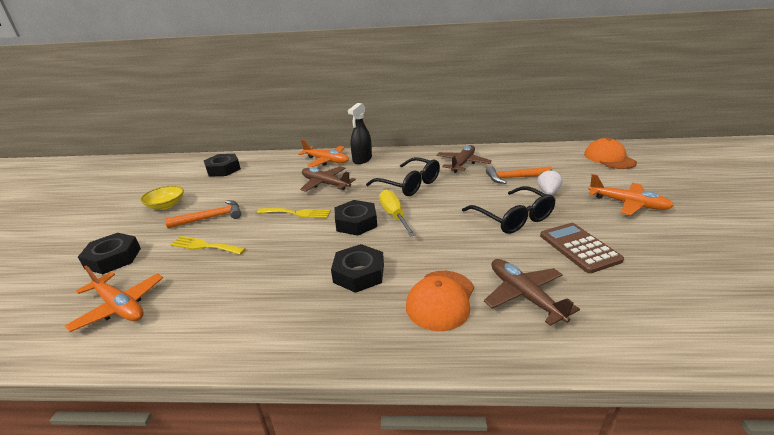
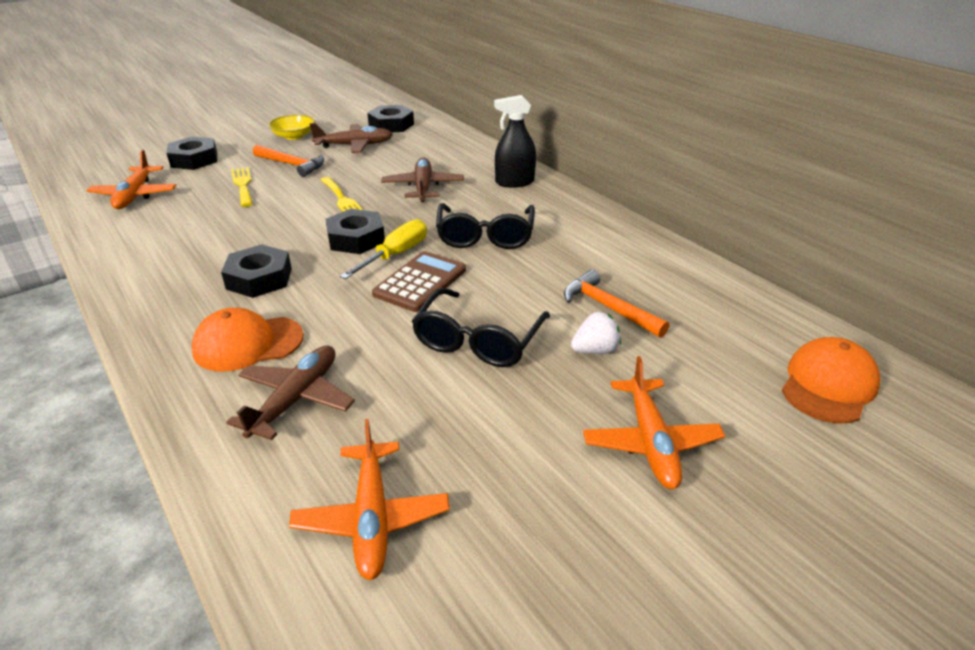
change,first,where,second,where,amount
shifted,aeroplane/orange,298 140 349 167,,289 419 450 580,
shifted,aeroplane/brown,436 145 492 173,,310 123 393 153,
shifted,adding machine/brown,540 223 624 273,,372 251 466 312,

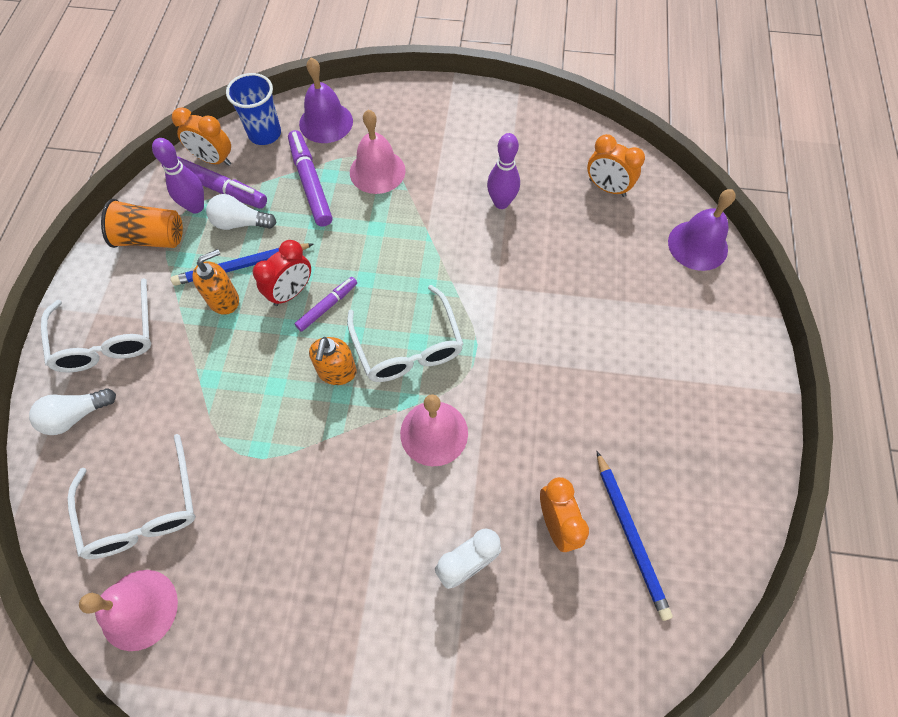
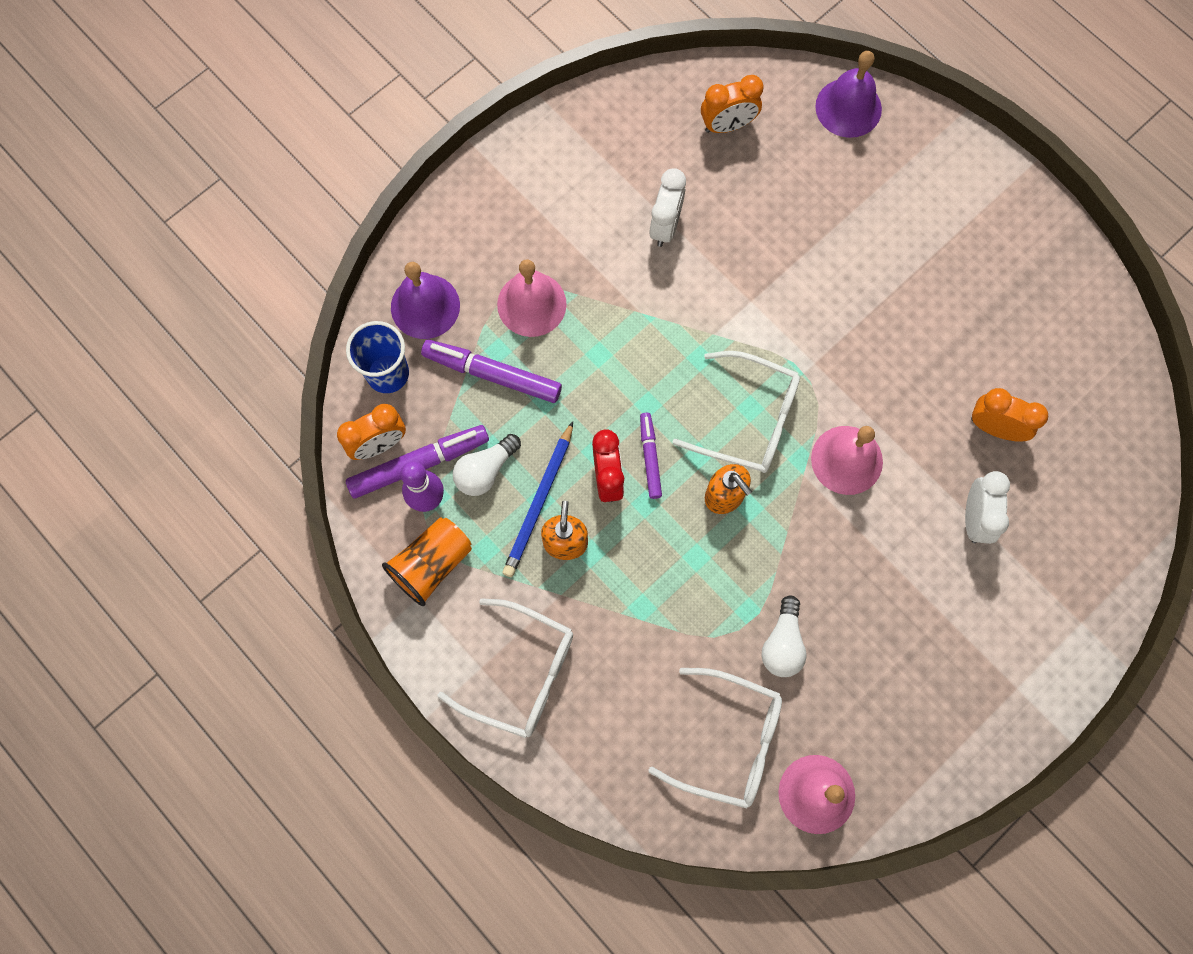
change,first,where,second,where,amount
swapped,bowling pin/purple,487 133 520 209,alarm clock/snow-white,649 168 686 247,
shifted,lightbulb/snow-white,29 388 116 435,,761 596 807 677,
gone,lead pencil/royal blue,597 451 673 621,,,

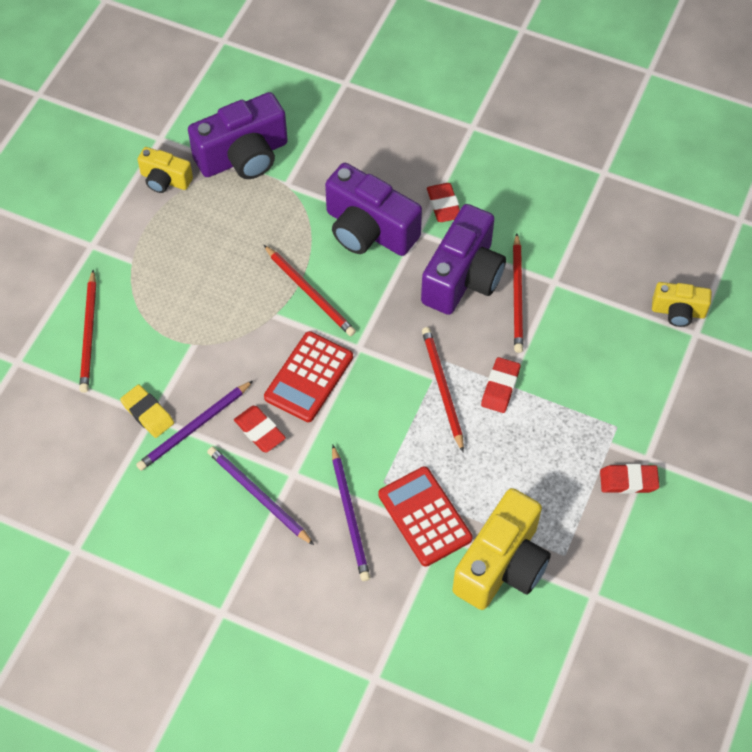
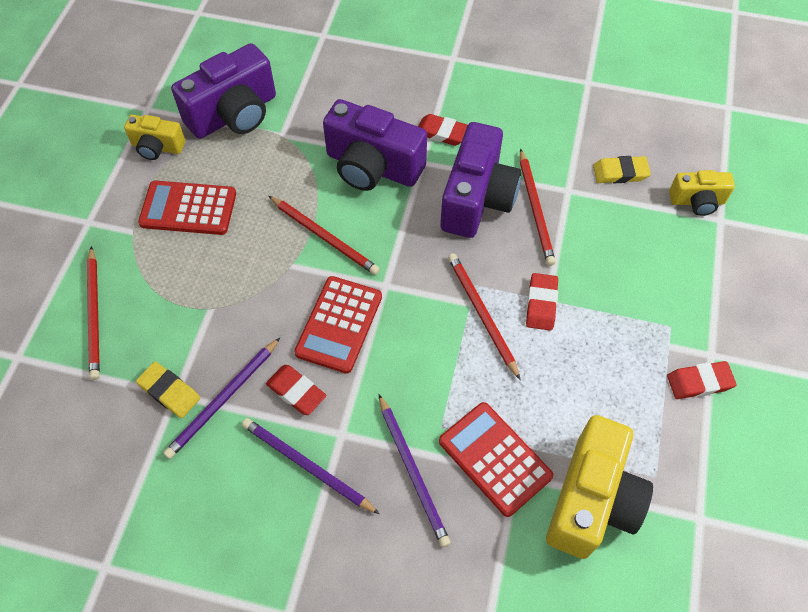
change,first,where,second,where,amount
new,,,adding machine/crimson,138 181 236 235,
rotated,pencil eraser/crimson,427 183 460 222,,418 114 468 146,45 degrees counterclockwise
new,,,pencil eraser/yellow,593 156 651 183,

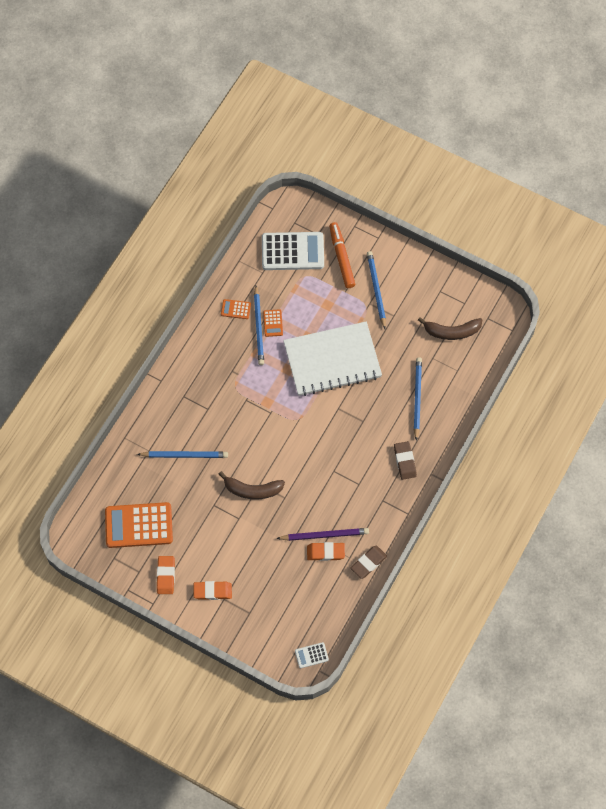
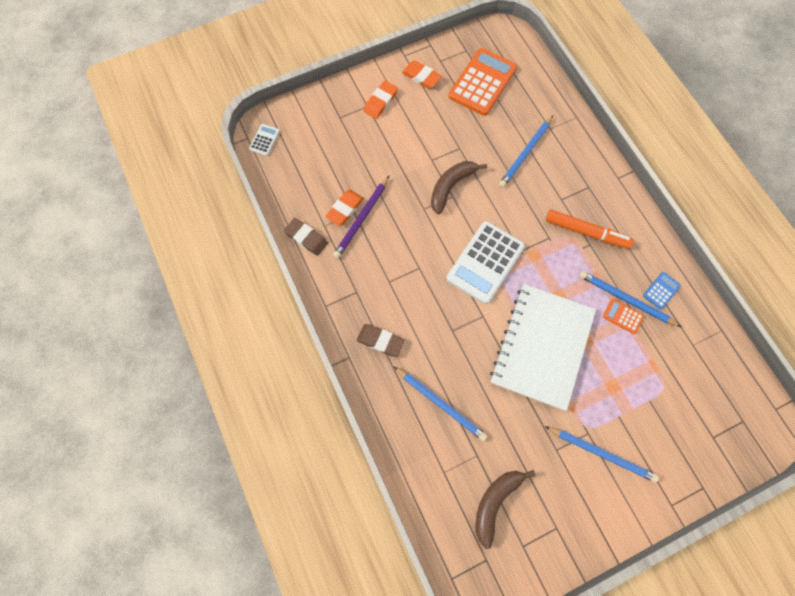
change,first,where,second,where,amount
rotated,pencil eraser/brown,350 545 387 579,,284 218 328 256,45 degrees counterclockwise
shifted,adding machine/snow-white,262 232 324 270,,446 221 525 304,
shifted,marker pen/orange,329 222 355 288,,546 209 634 249,
repainted,adding machine/orange,221 299 251 319,adding machine/royal blue,643 272 681 310,

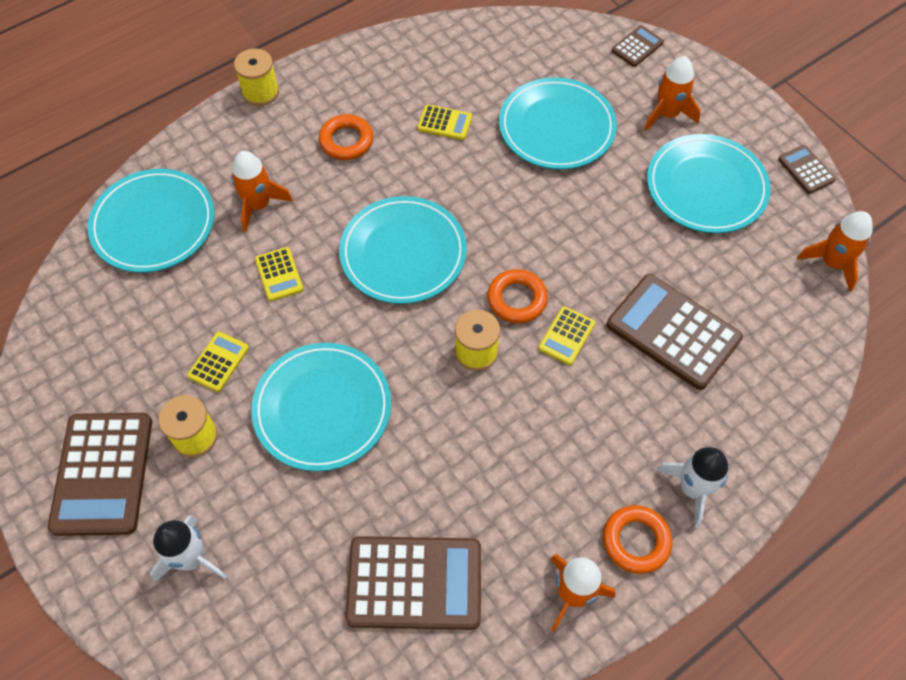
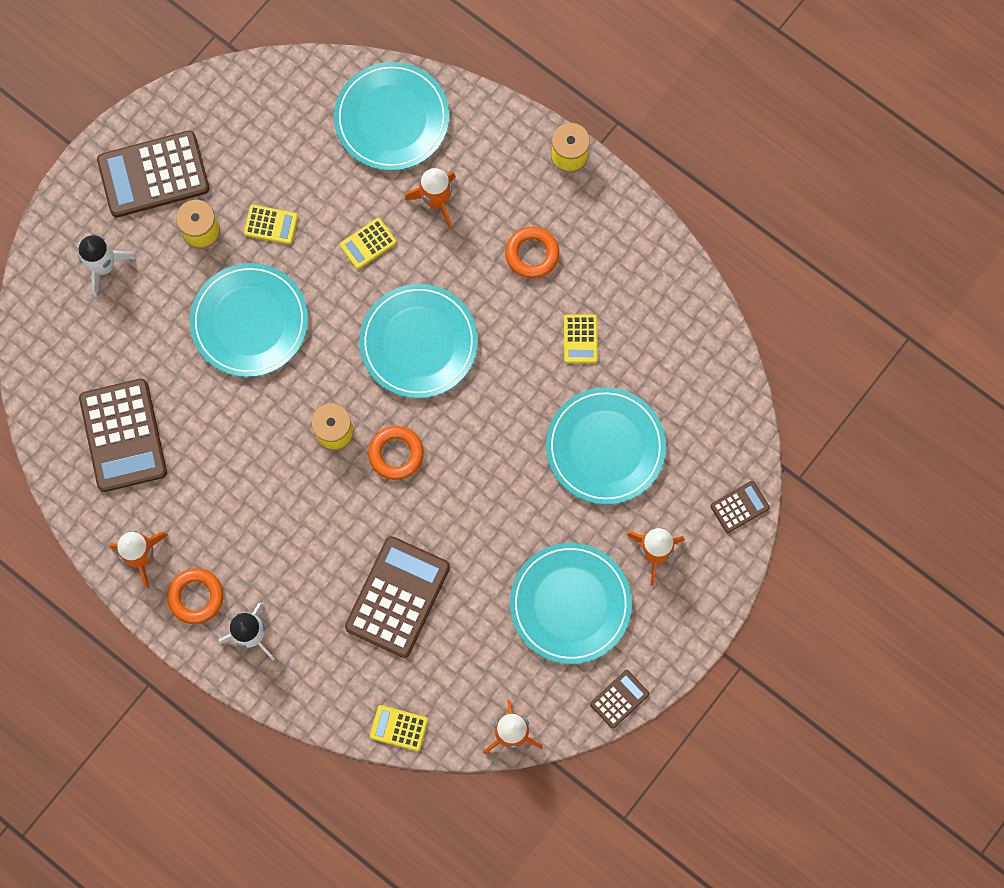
change,first,where,second,where,amount
shifted,adding machine/yellow,538 306 595 365,,370 705 428 751,
rotated,adding machine/brown,612 25 664 67,,710 481 770 533,60 degrees counterclockwise

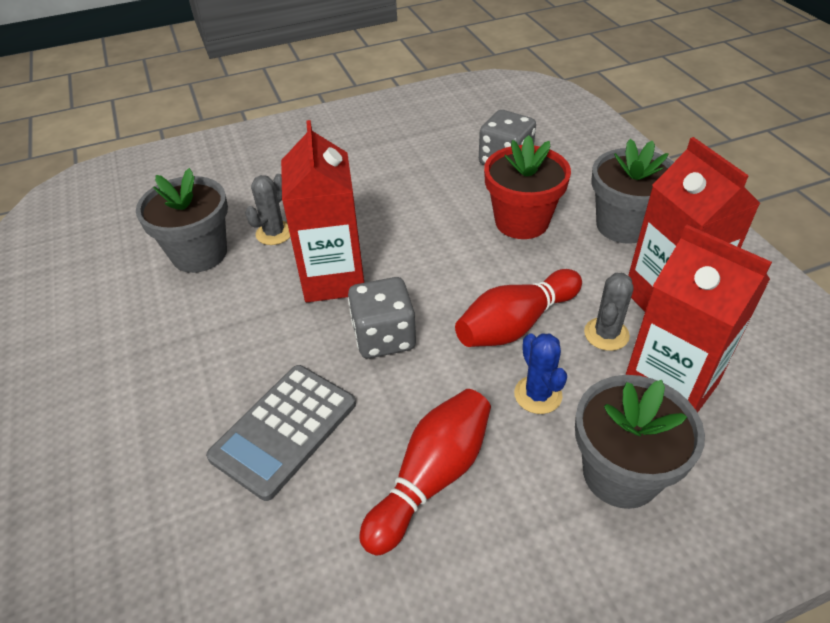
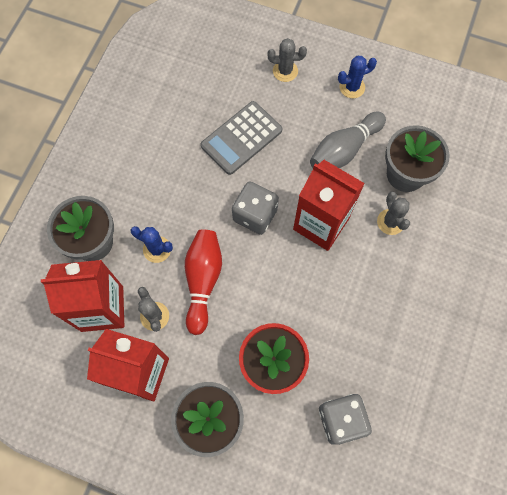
change,first,where,second,where,amount
rotated,adding machine/gray,206 365 356 501,,201 101 282 175,120 degrees counterclockwise
new,,,cactus/gray,268 38 307 82,
new,,,bowling pin/gray,310 112 386 168,
new,,,cactus/royal blue,338 56 377 98,
gone,bowling pin/crimson,359 389 491 556,,,

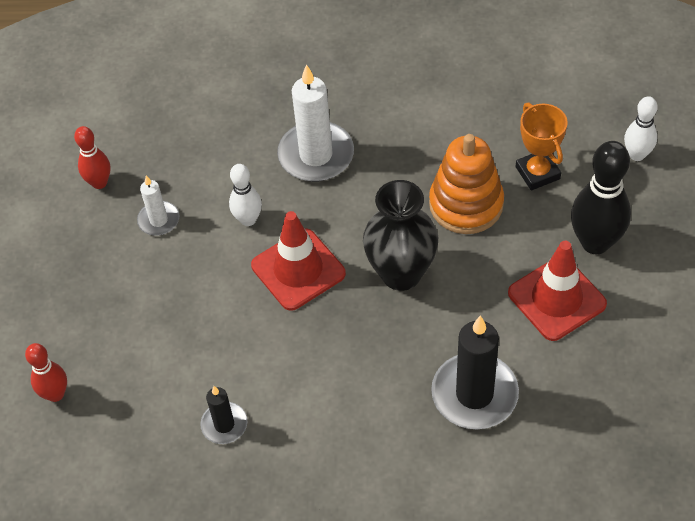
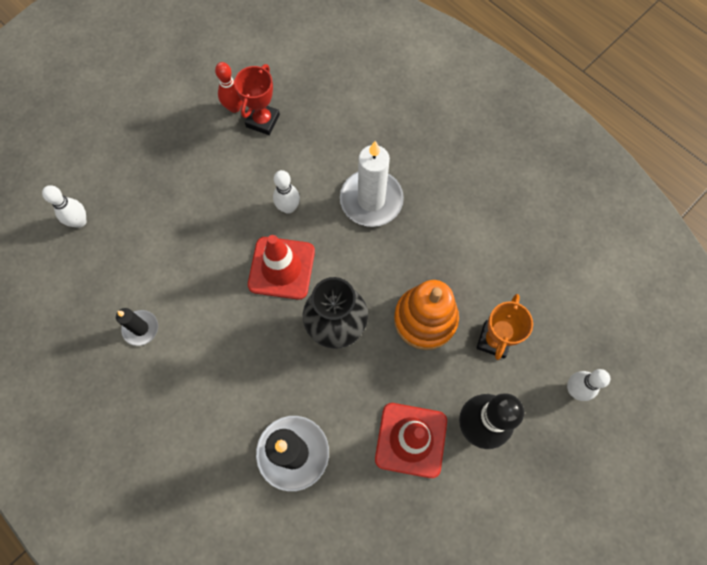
change,first,where,second,where,amount
repainted,bowling pin/crimson,25 343 67 402,bowling pin/snow-white,42 185 86 228,
new,,,trophy/crimson,234 64 280 135,
gone,pillar candle/snow-white,137 176 179 236,,,

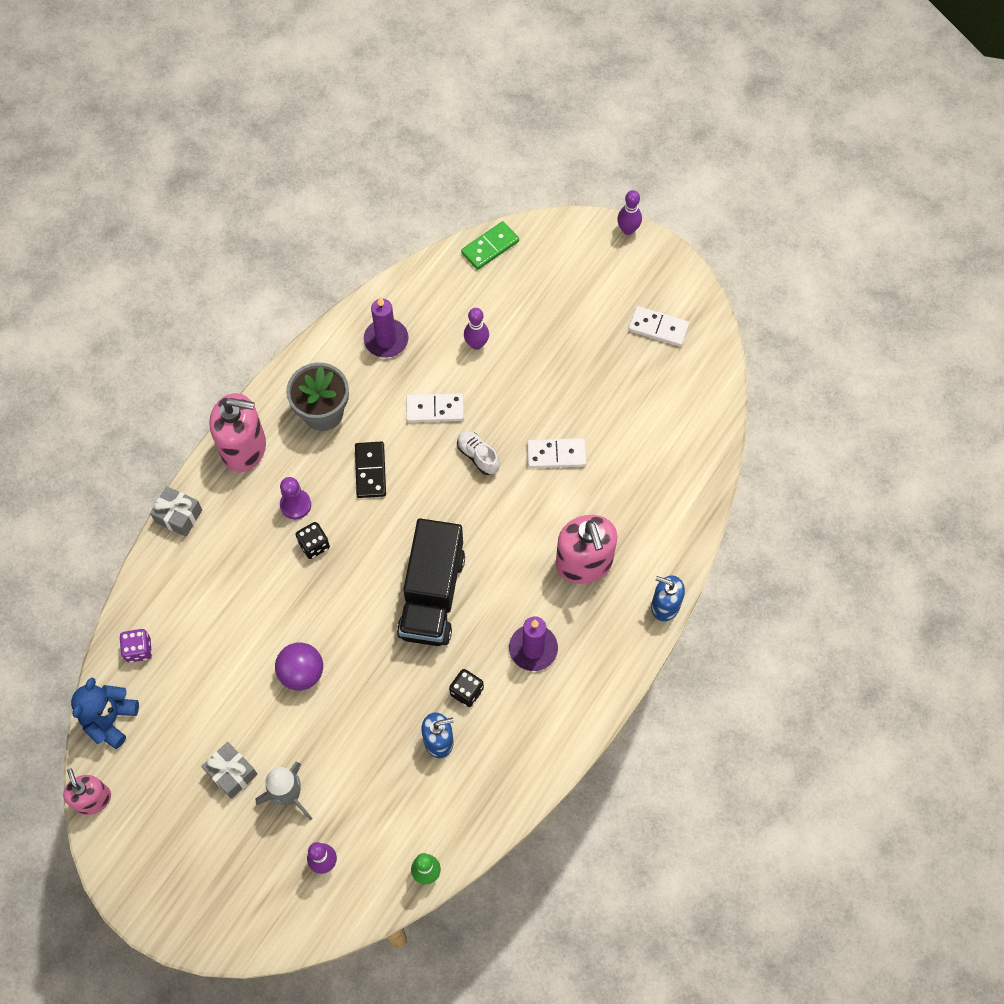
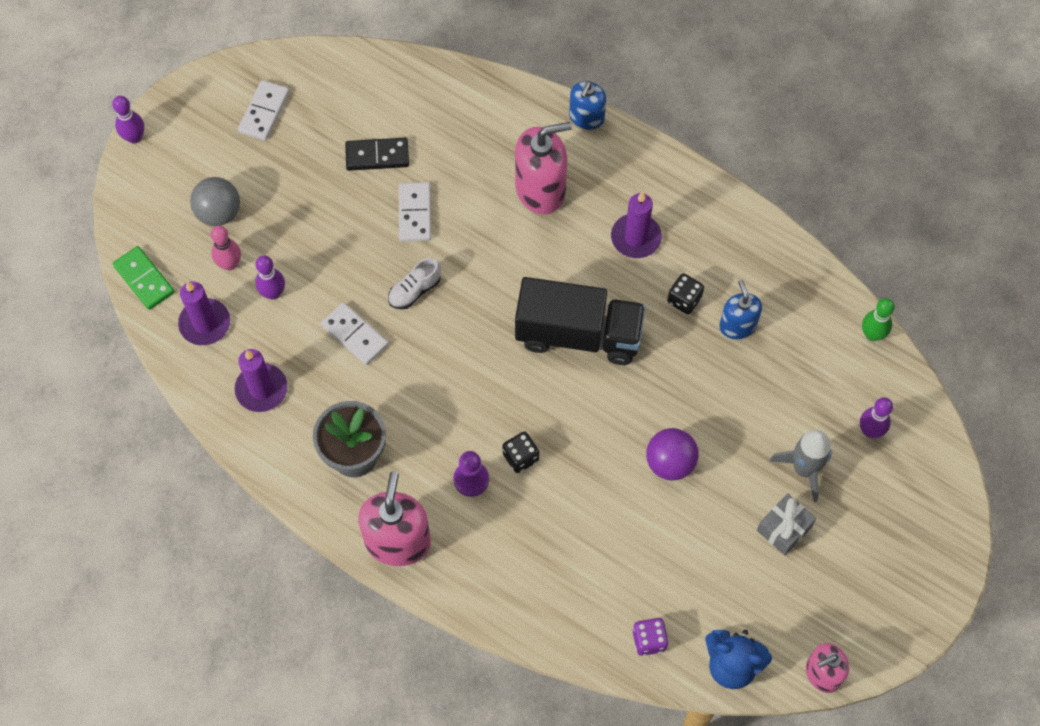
change,first,where,second,where,amount
new,,,pillar candle/purple,178 281 230 345,
new,,,sphere/gray,190 177 240 226,
new,,,bowling pin/pink,210 226 241 270,
rotated,domino tile/snow-white,406 393 464 422,,321 303 388 365,45 degrees counterclockwise
shifted,domino tile/jet-black,355 441 386 498,,345 138 409 171,
gone,gift/gray,150 486 202 537,,,

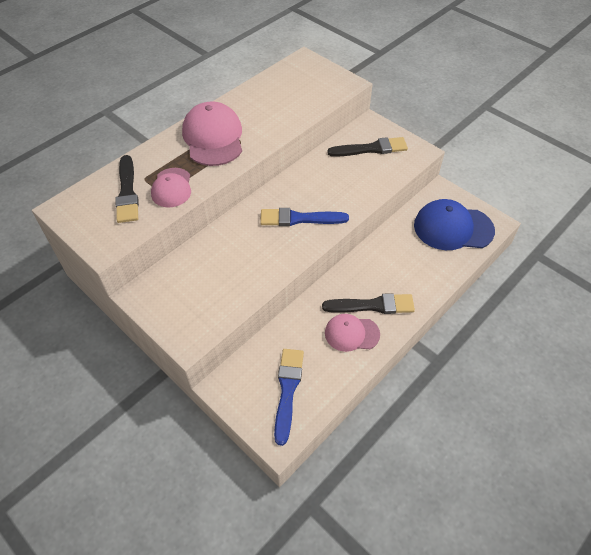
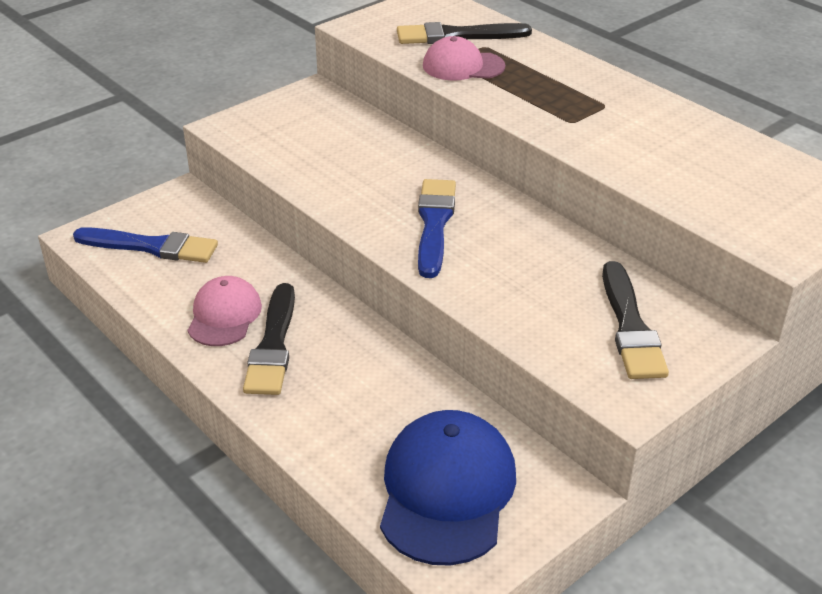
change,first,where,second,where,amount
gone,baseball cap/pink,182 102 242 166,,,

